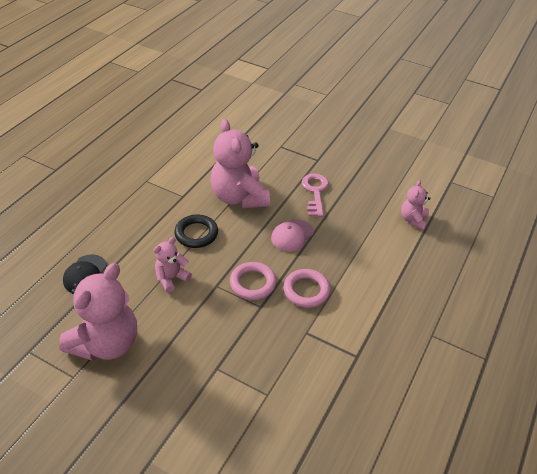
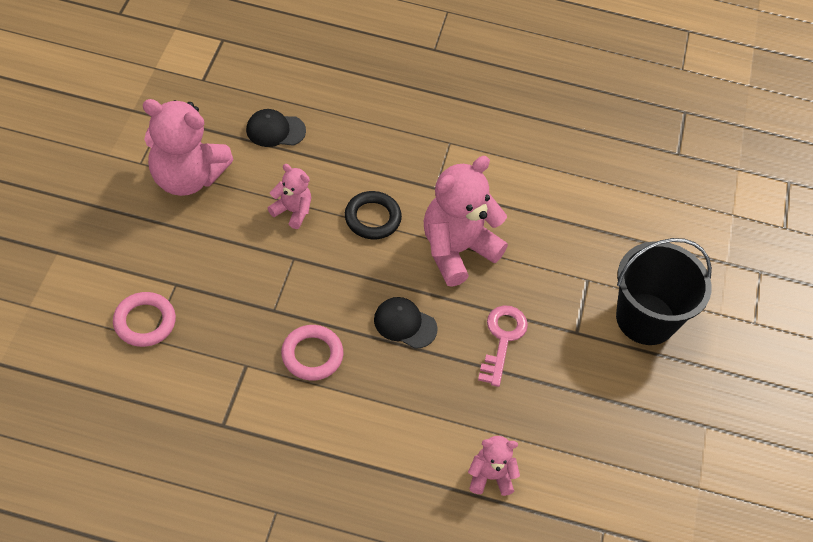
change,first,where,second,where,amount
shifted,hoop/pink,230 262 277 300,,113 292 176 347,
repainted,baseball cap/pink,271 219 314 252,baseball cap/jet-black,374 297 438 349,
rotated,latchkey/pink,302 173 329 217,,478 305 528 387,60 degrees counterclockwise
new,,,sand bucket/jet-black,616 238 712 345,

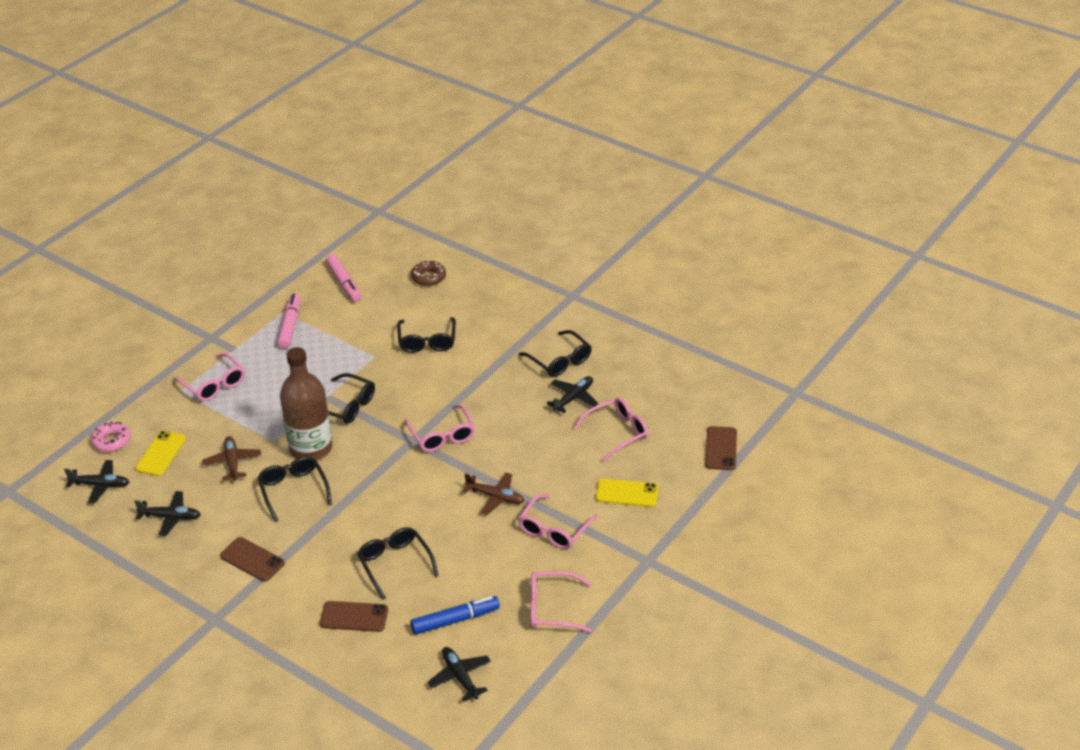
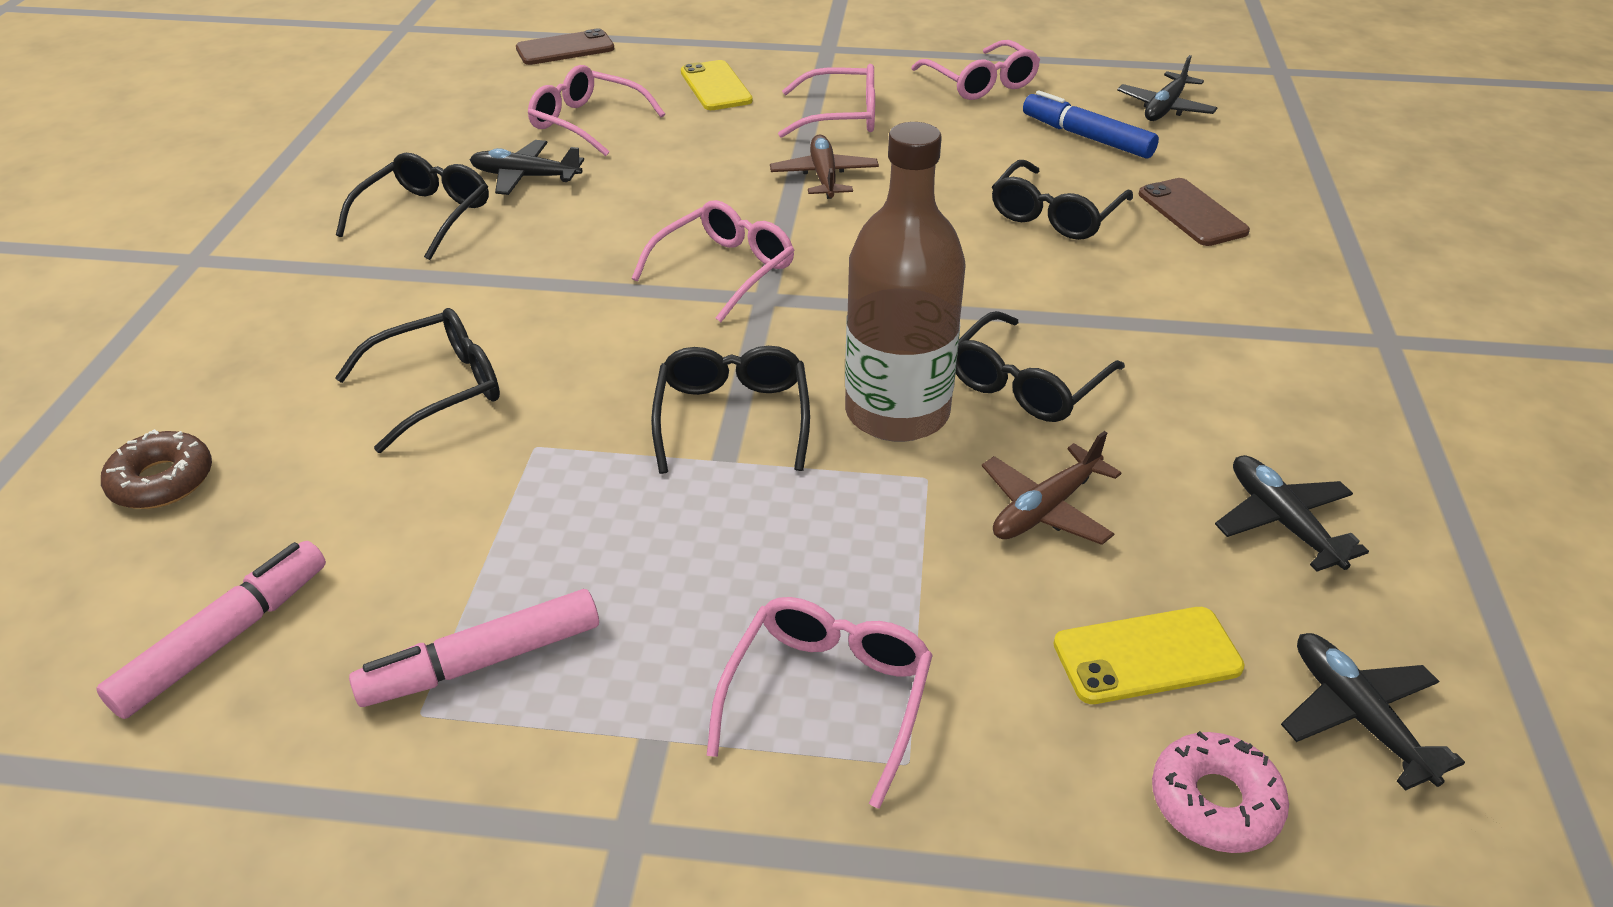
change,first,where,second,where,amount
gone,smartphone/brown,220 537 285 582,,,

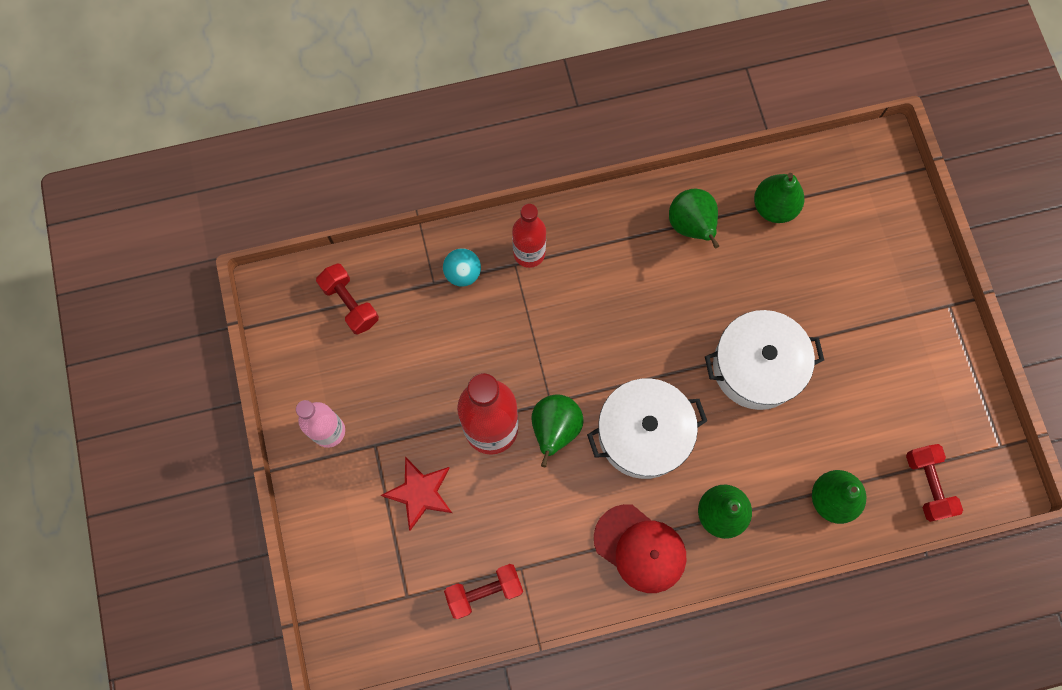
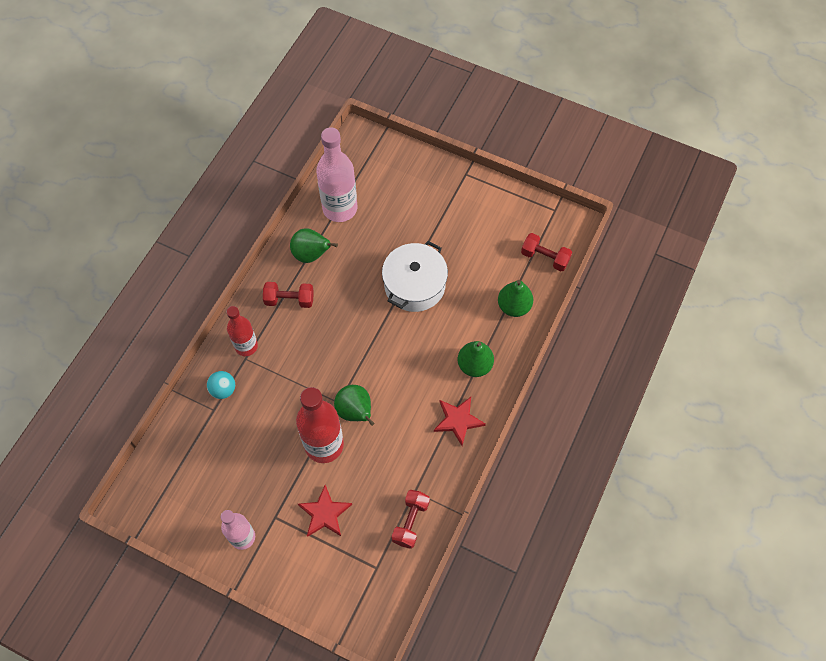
change,first,where,second,where,amount
shifted,dumbbell/crimson,316 263 379 335,,263 282 314 308,
swapped,toy pear/emerald,754 173 804 223,drink bottle/pink,316 127 357 222,
swapped,baseball cap/crimson,594 504 686 593,star shape/crimson,434 397 486 446,
gone,stockpot/snow-white,587 378 707 479,,,

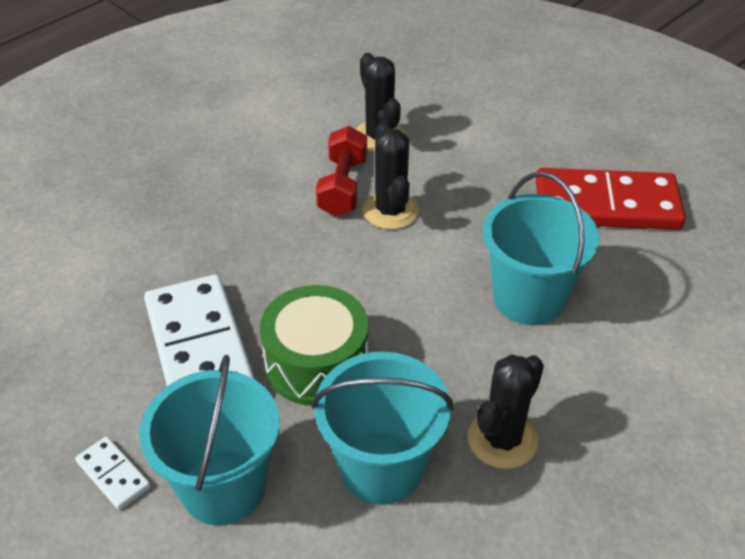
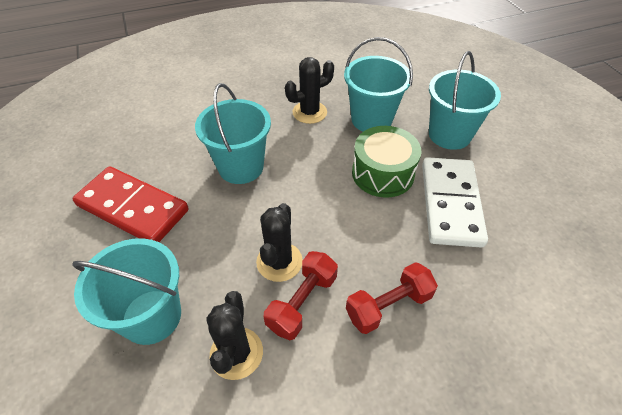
change,first,where,second,where,amount
new,,,sand bucket/turquoise,72 238 181 345,
new,,,dumbbell/crimson,346 262 438 334,
gone,domino tile/snow-white,75 436 151 510,,,

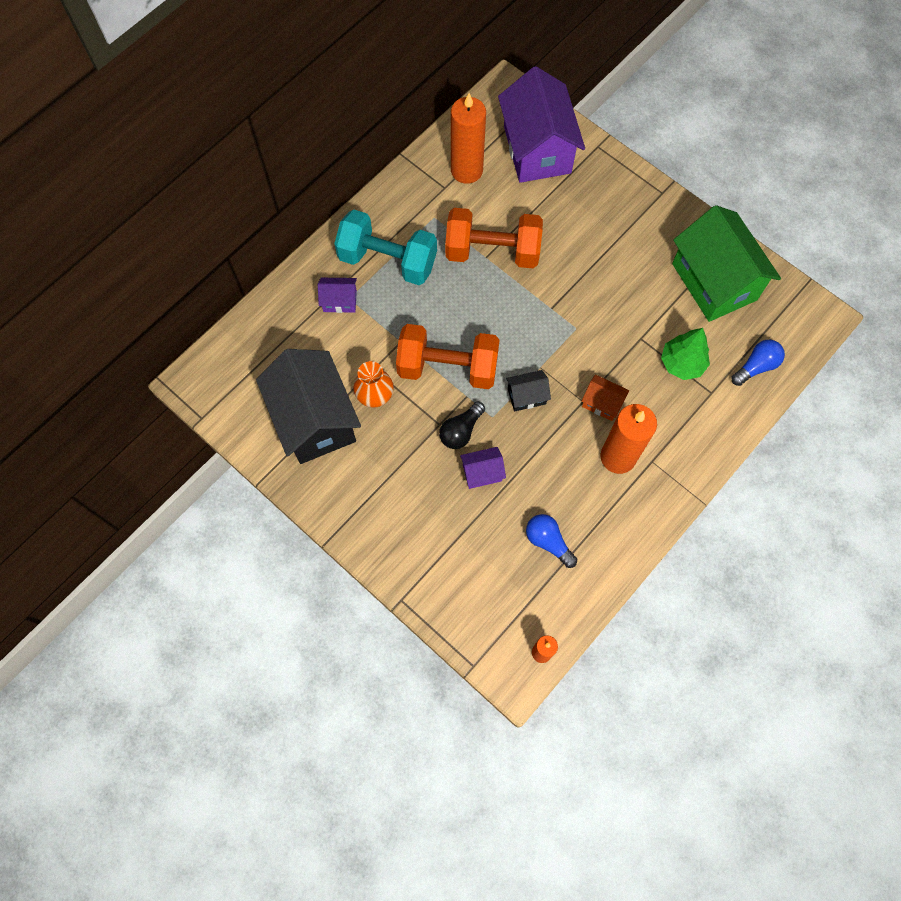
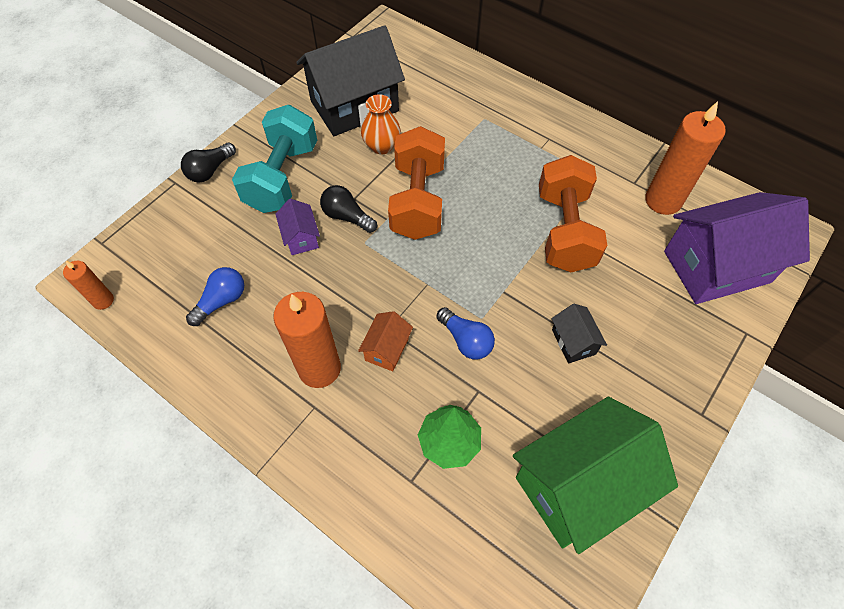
change,first,where,second,where,amount
new,,,lightbulb/jet-black,181 142 236 182,
shifted,dumbbell/turquoise,334 209 437 285,,232 105 317 213,
shifted,lightbulb/royal blue,732 340 785 386,,436 307 495 359,
shifted,toy house/jet-black,506 370 551 412,,552 304 607 363,
gone,toy house/purple,318 278 357 313,,,

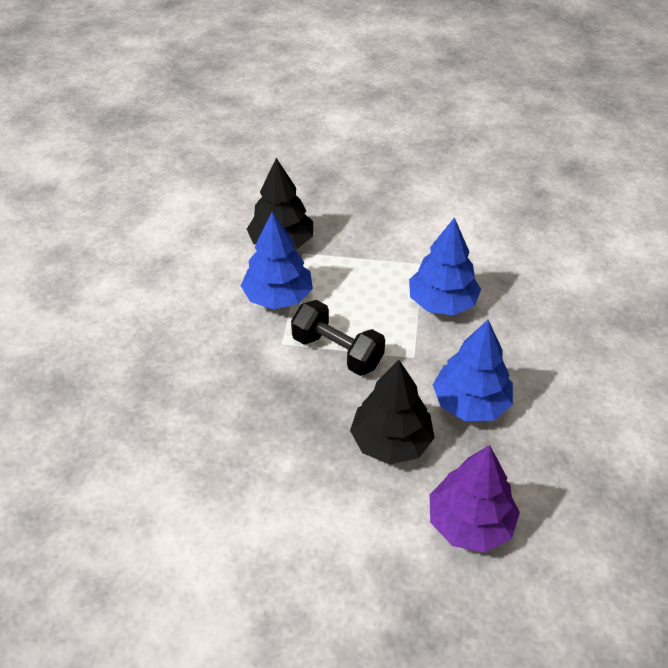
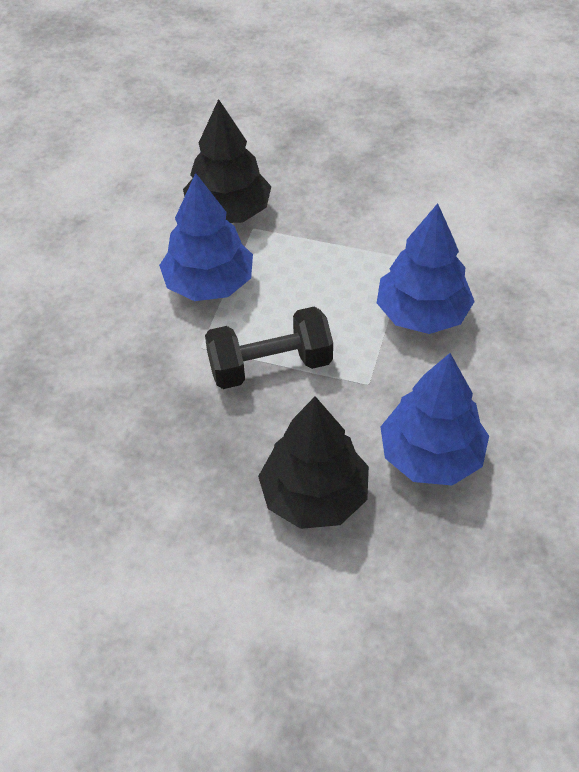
change,first,where,second,where,amount
rotated,dumbbell/jet-black,291 300 385 376,,205 307 333 389,60 degrees counterclockwise
gone,tree/purple,429 445 520 553,,,

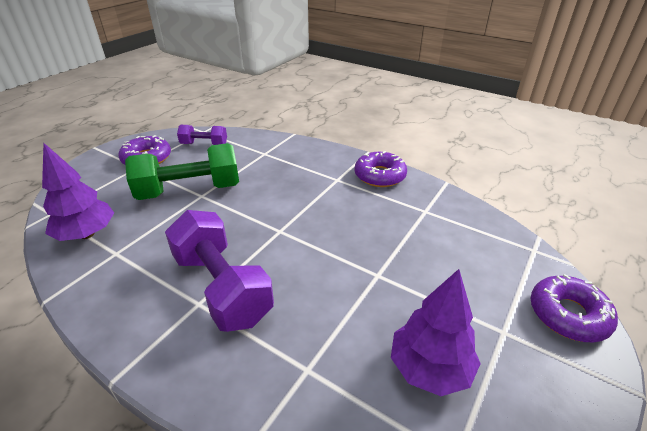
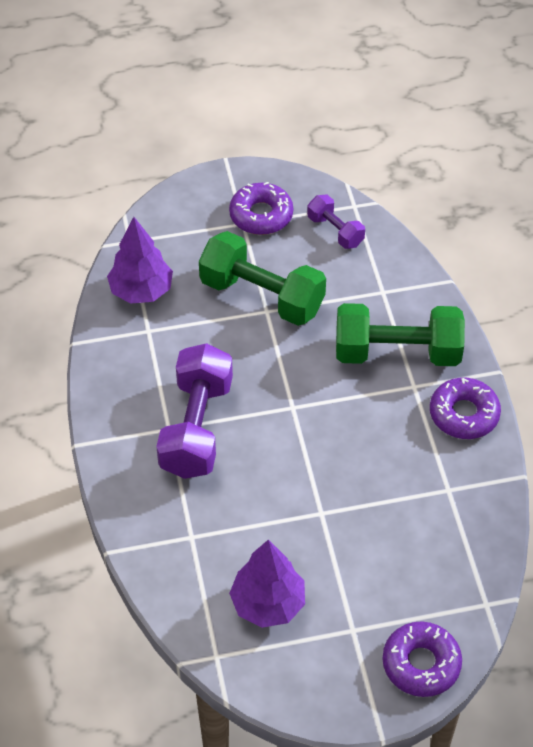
change,first,where,second,where,amount
new,,,dumbbell/emerald,336 303 465 366,

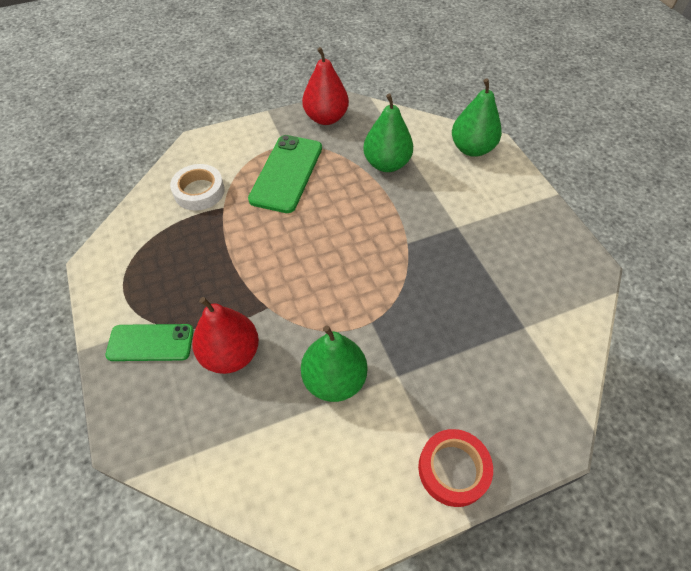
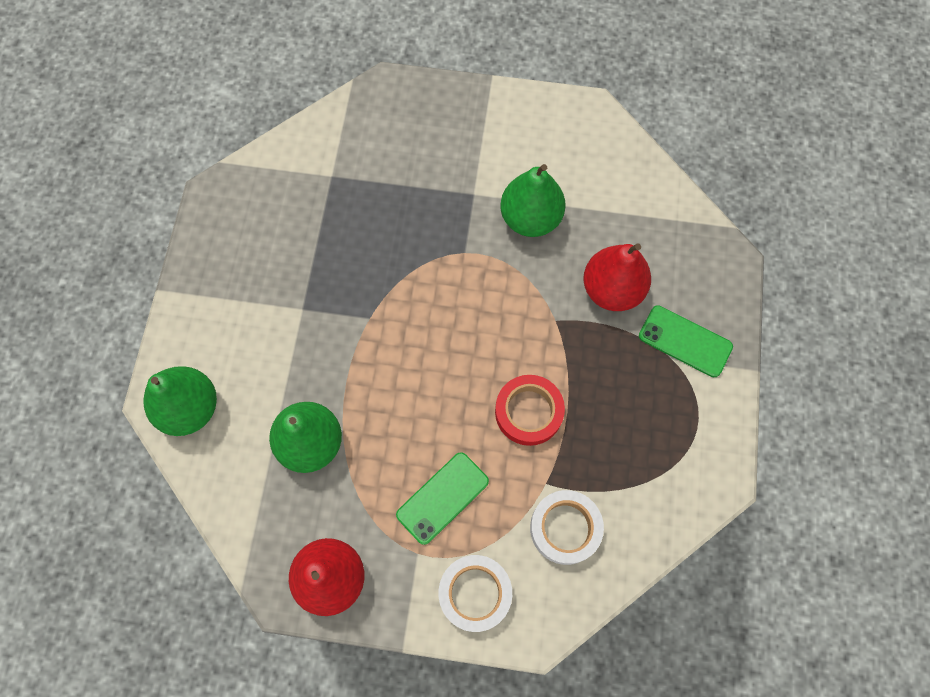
change,first,where,second,where,amount
scaled,smartphone/emerald,248 135 322 213,,396 452 489 545,x0.66
new,,,roll of tape/snow-white,439 555 512 632,
shifted,roll of tape/crimson,418 429 493 507,,495 375 565 446,

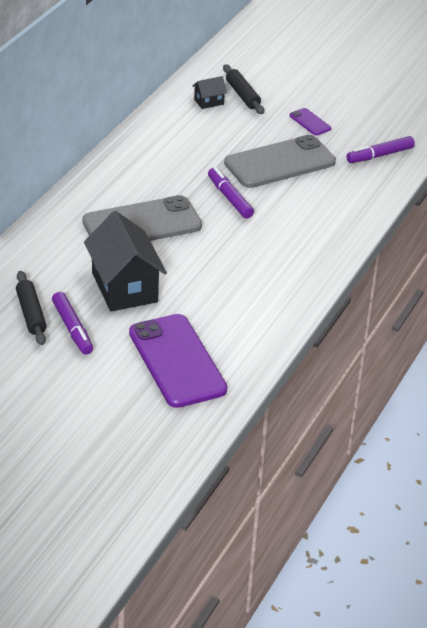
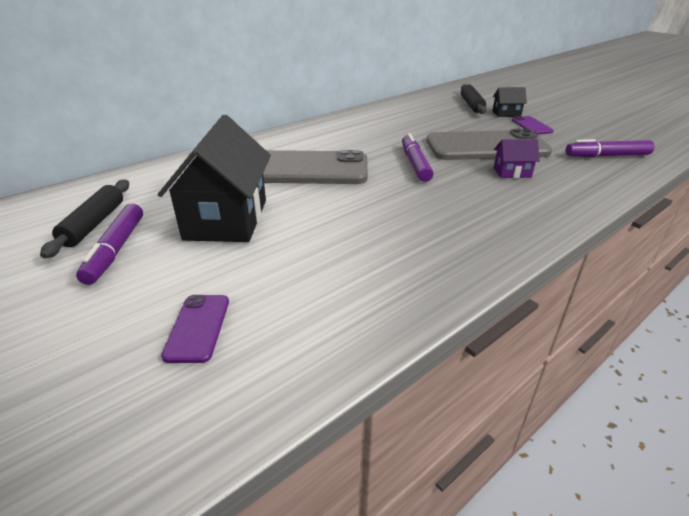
change,first,where,second,where,amount
scaled,smartphone/purple,129 314 228 408,,161 295 229 363,x0.44
shifted,toy house/jet-black,192 76 227 109,,493 87 527 117,
new,,,toy house/purple,493 139 540 178,

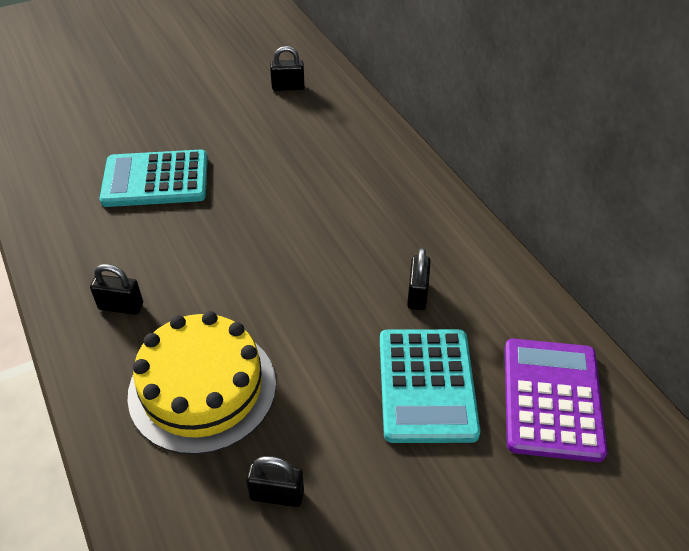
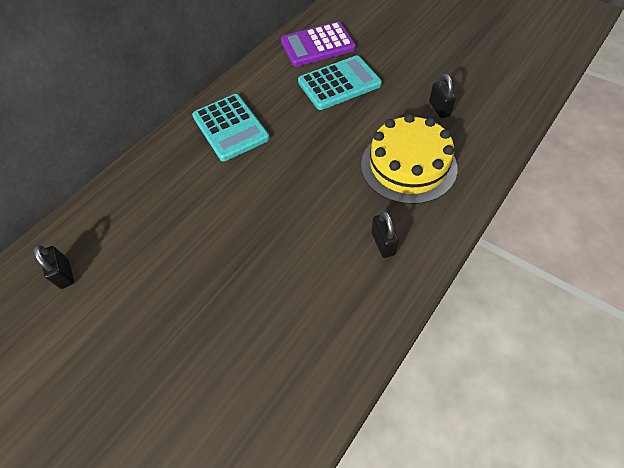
change,first,where,second,where,amount
shifted,adding machine/turquoise,100 150 208 207,,192 94 270 161,
gone,padlock/jet-black,407 248 431 310,,,

